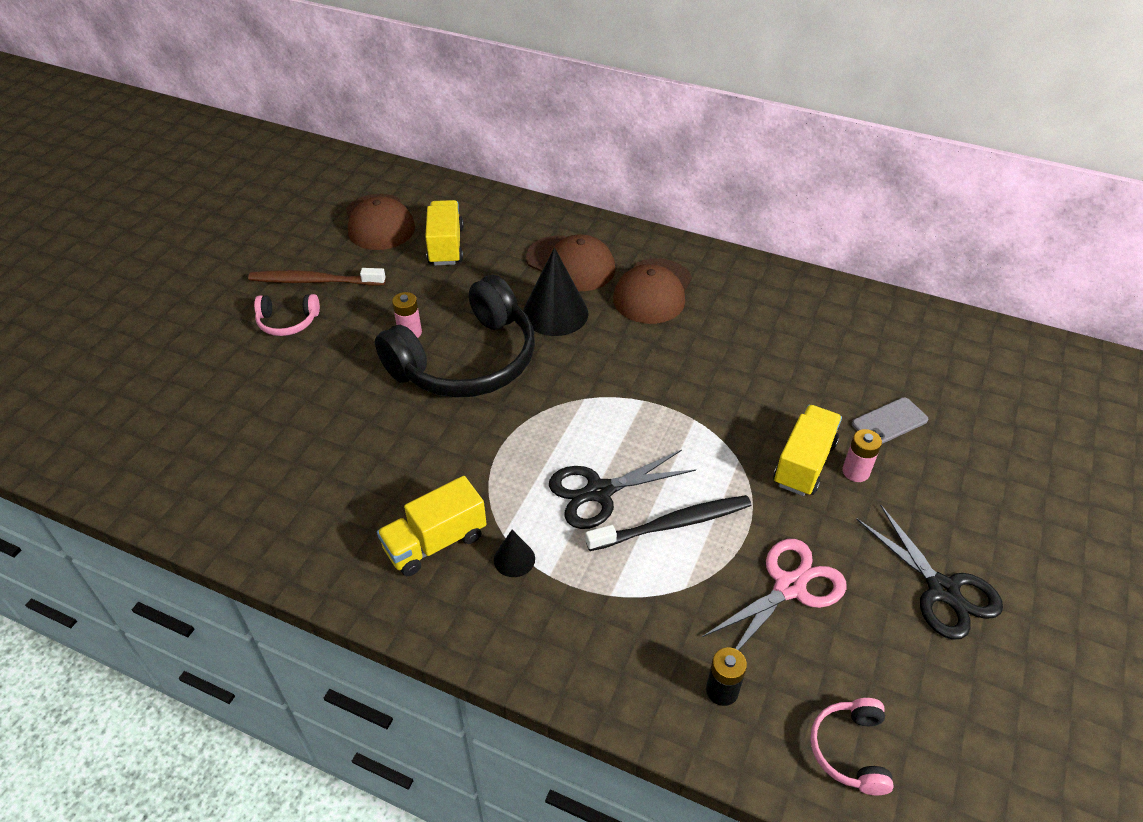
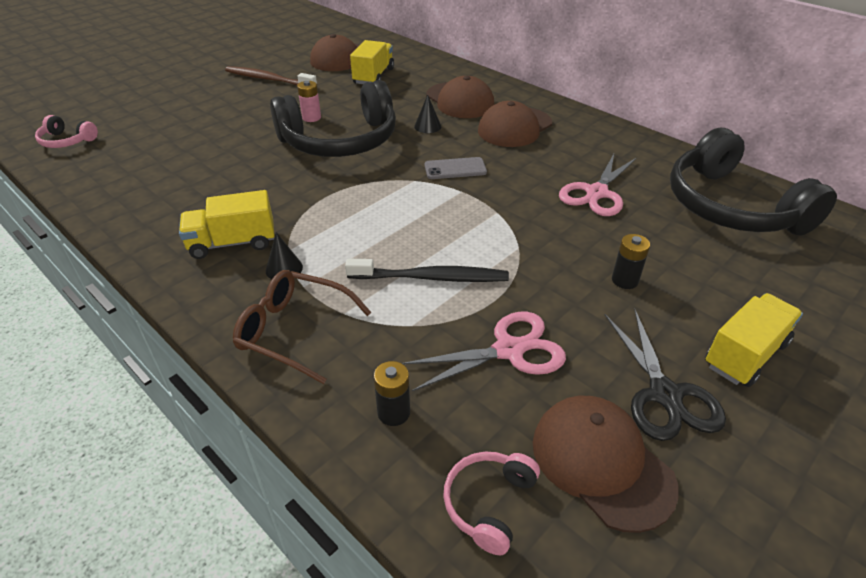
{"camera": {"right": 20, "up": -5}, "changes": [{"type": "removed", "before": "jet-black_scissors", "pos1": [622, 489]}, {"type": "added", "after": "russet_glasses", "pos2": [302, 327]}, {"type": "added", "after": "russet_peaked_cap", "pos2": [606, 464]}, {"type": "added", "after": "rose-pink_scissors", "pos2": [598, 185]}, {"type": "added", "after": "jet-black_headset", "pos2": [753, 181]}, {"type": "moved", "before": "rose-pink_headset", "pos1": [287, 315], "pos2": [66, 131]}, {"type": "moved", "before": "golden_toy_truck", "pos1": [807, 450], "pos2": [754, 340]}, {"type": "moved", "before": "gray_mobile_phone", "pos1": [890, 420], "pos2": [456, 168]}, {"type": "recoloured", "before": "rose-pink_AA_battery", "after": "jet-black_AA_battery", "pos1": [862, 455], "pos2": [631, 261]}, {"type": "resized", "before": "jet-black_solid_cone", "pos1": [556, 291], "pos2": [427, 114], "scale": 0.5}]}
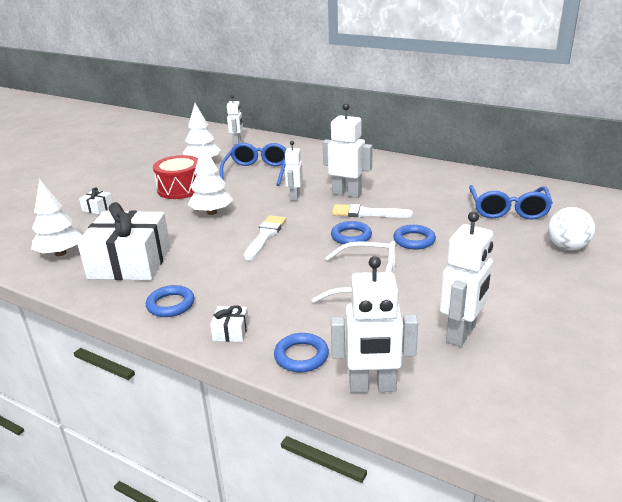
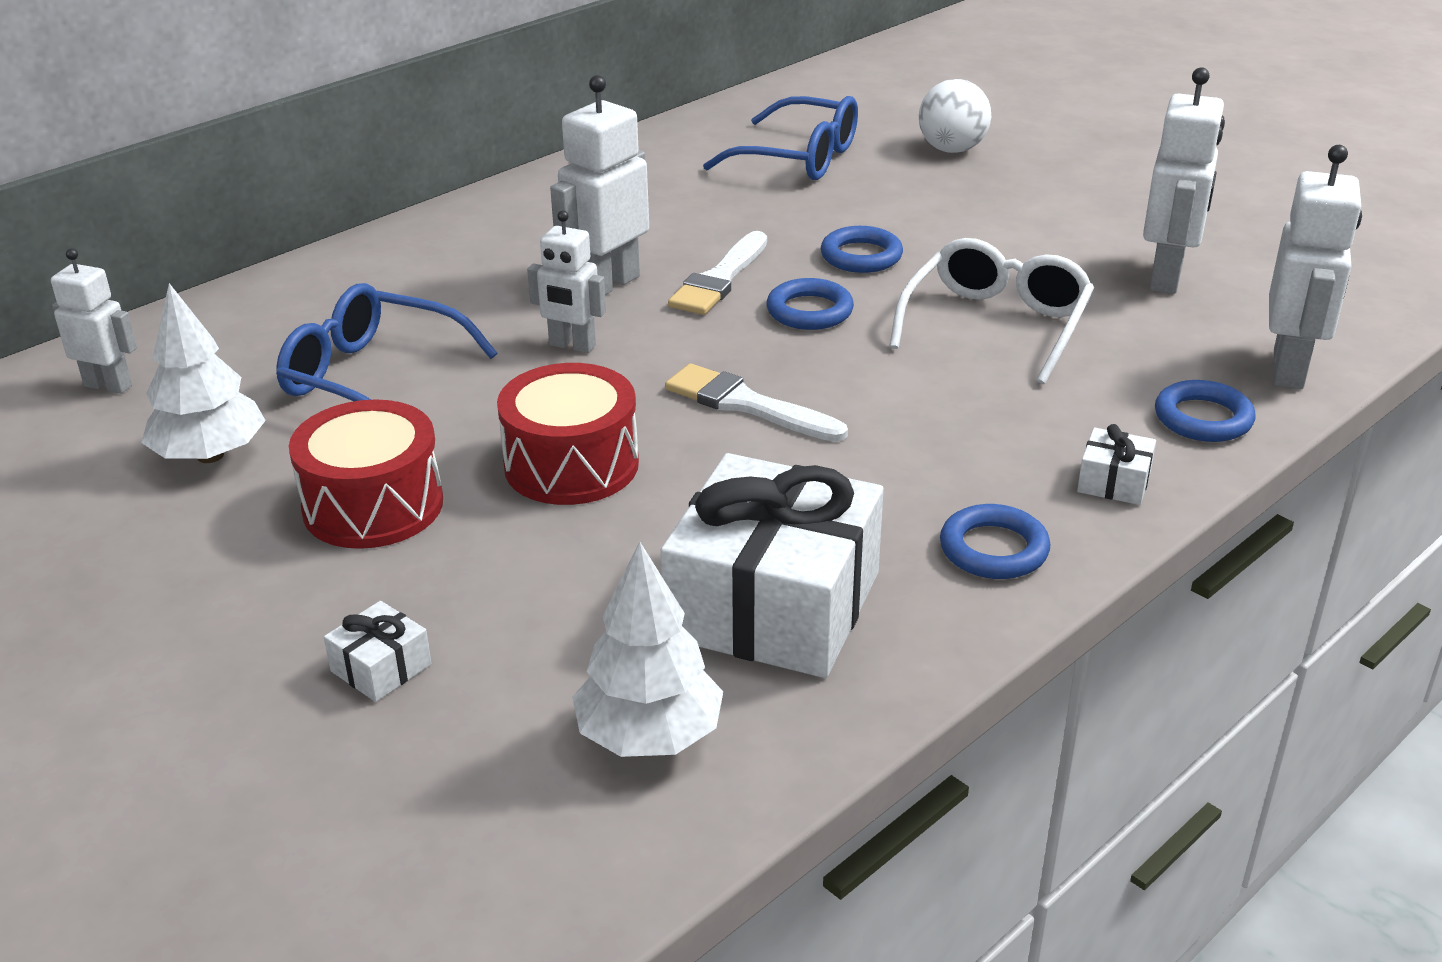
{"camera": {"right": -75, "up": 5}, "changes": [{"type": "replaced", "before": "white_tree", "after": "scarlet_toy_drum", "pos1": [210, 179], "pos2": [568, 434]}, {"type": "turned", "before": "white_toy_robot", "pos1": [466, 279], "pos2": [1184, 180], "turn": 60}]}
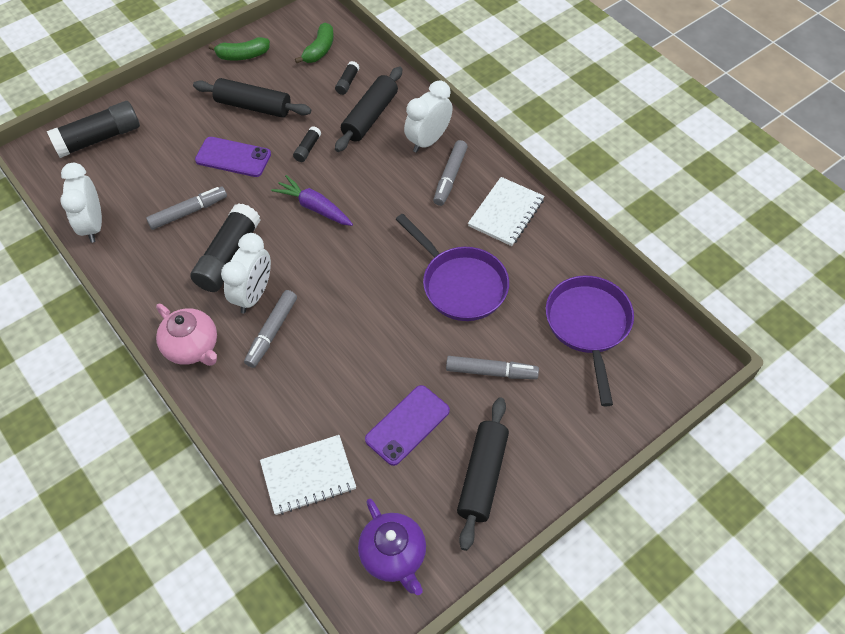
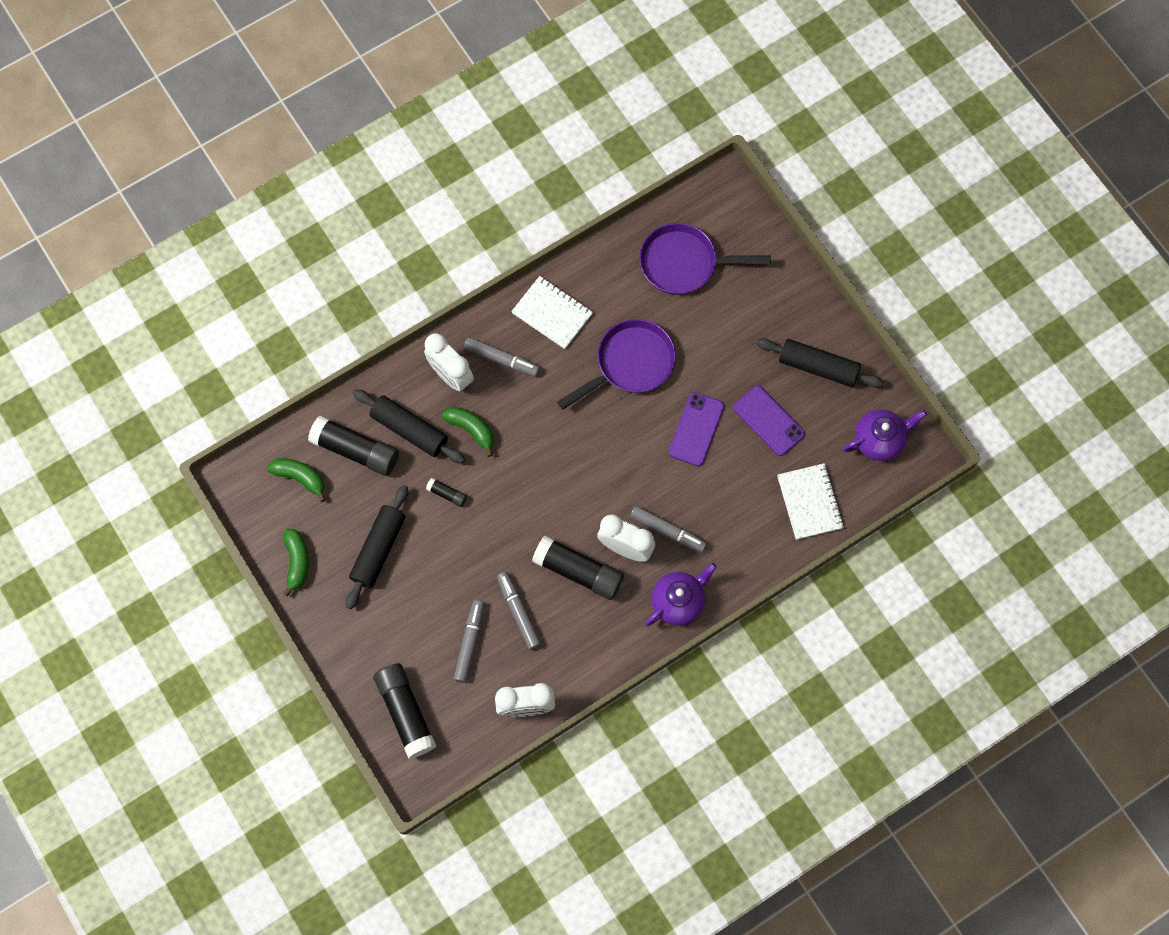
{"camera": {"right": -85, "up": 15}, "changes": [{"type": "removed", "before": "purple_toy_carrot", "pos1": [312, 200]}, {"type": "added", "after": "green_toy_banana", "pos2": [467, 431]}, {"type": "moved", "before": "purple_mobile_phone", "pos1": [233, 157], "pos2": [697, 429]}, {"type": "moved", "before": "gray_marker", "pos1": [492, 367], "pos2": [469, 641]}, {"type": "recoloured", "before": "rose-pink_teapot", "after": "purple_teapot", "pos1": [186, 335], "pos2": [681, 594]}, {"type": "resized", "before": "jet-black_stick_of_glue", "pos1": [347, 78], "pos2": [353, 446], "scale": 2.18}]}
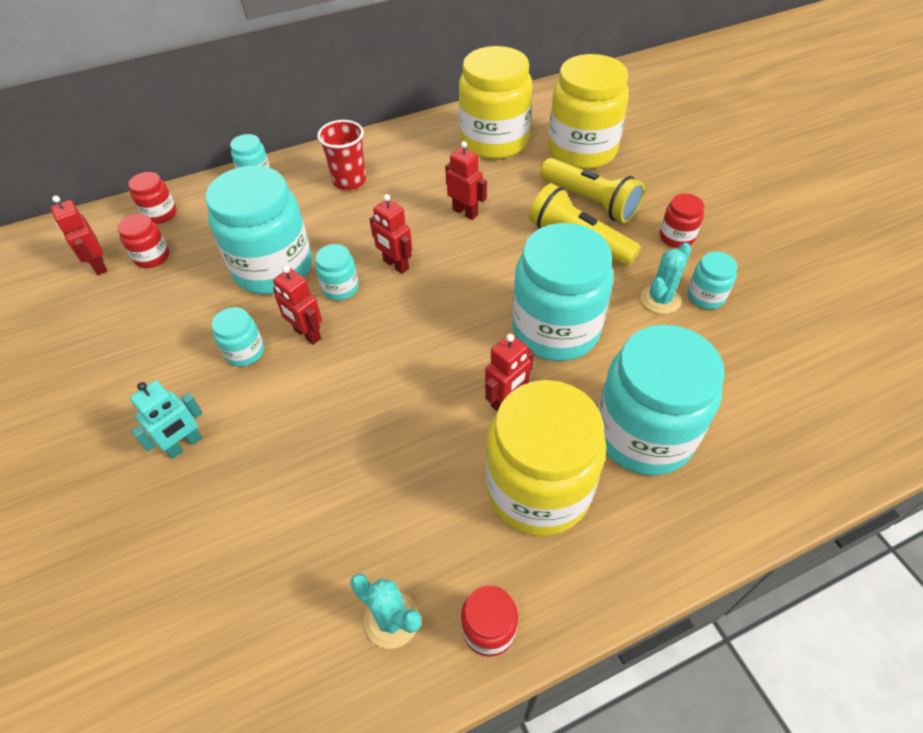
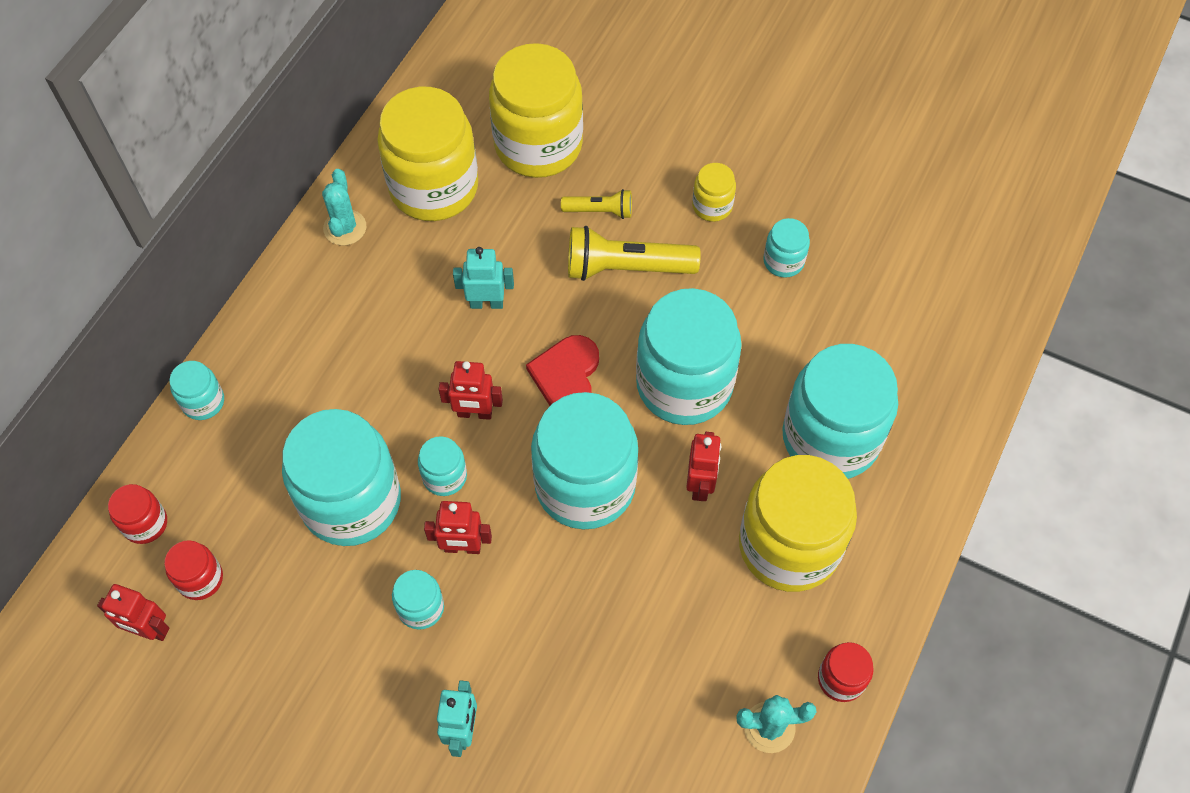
{"camera": {"right": -40, "up": 10}, "changes": [{"type": "removed", "before": "scarlet_cup", "pos1": [341, 155]}, {"type": "added", "after": "scarlet_love_heart", "pos2": [562, 370]}, {"type": "added", "after": "turquoise_jar", "pos2": [584, 460]}, {"type": "moved", "before": "turquoise_saguaro_cactus", "pos1": [665, 278], "pos2": [344, 207]}, {"type": "recoloured", "before": "scarlet_toy_robot", "after": "turquoise_toy_robot", "pos1": [466, 180], "pos2": [483, 278]}, {"type": "recoloured", "before": "scarlet_jar", "after": "golden_jar", "pos1": [682, 220], "pos2": [714, 192]}, {"type": "resized", "before": "golden_flashlight", "pos1": [592, 190], "pos2": [596, 204], "scale": 0.55}]}
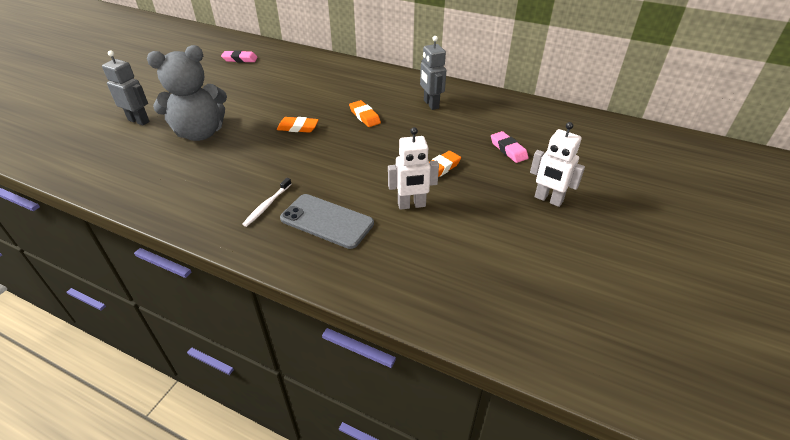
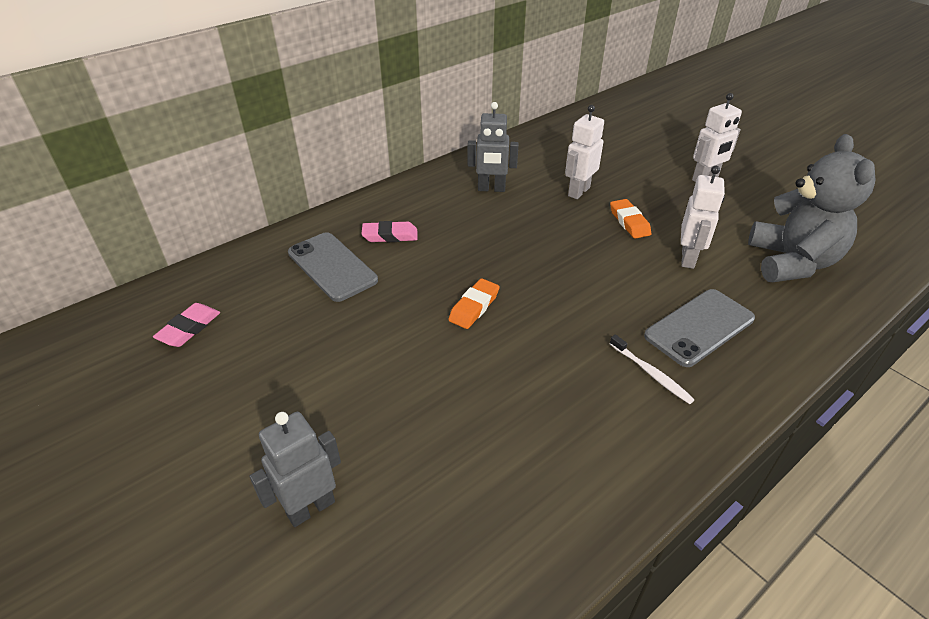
{"camera": {"right": -65, "up": 0}, "changes": [{"type": "removed", "before": "orange_gum_eraser", "pos1": [365, 113]}, {"type": "added", "after": "gray_mobile_phone", "pos2": [333, 267]}, {"type": "added", "after": "white_toy_robot", "pos2": [584, 152]}, {"type": "moved", "before": "gray_teddy_bear", "pos1": [187, 93], "pos2": [812, 208]}, {"type": "moved", "before": "rose-pink_gum_eraser", "pos1": [509, 147], "pos2": [389, 231]}]}
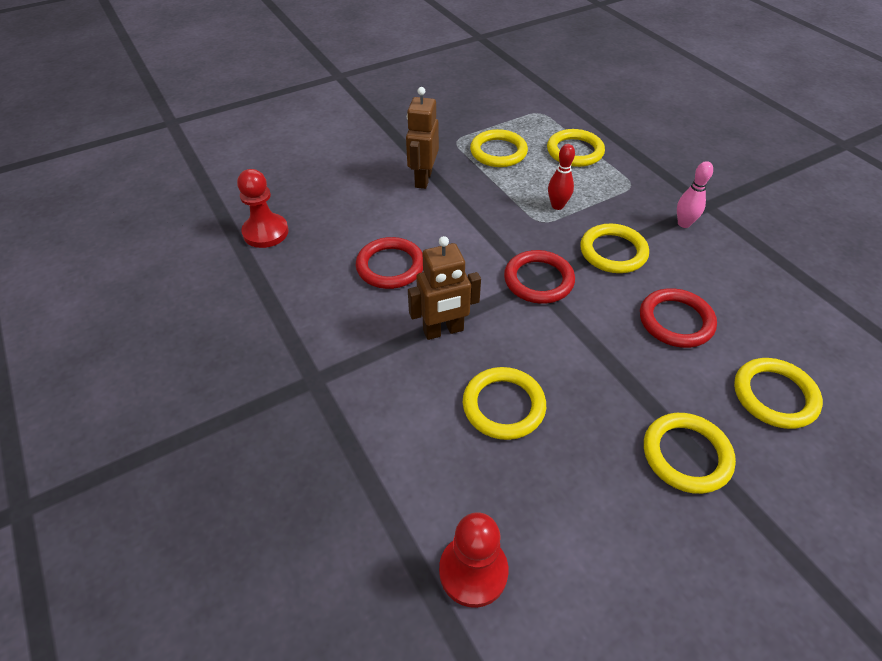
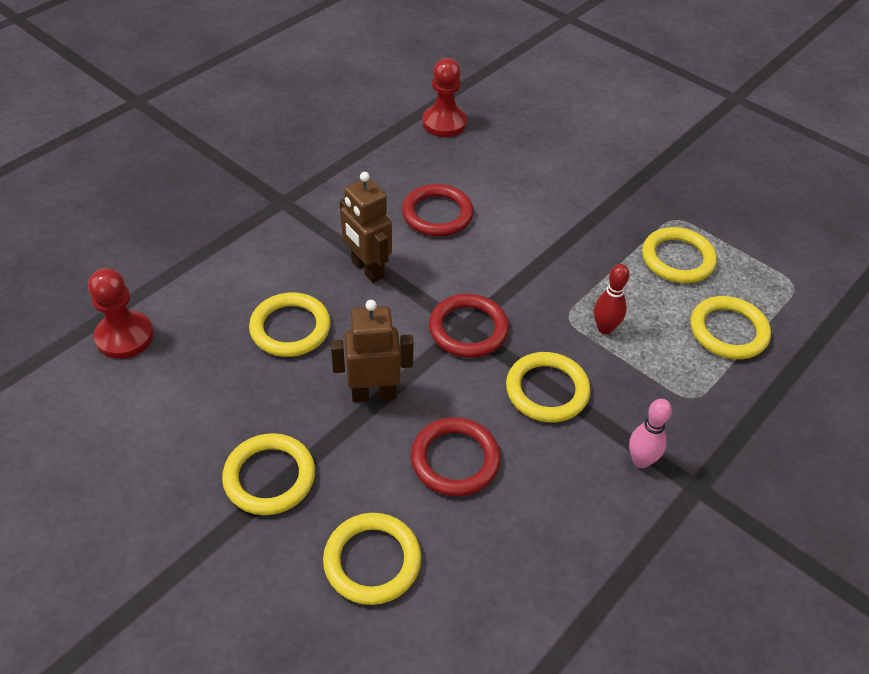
{"camera": {"right": 70, "up": 0}, "changes": [{"type": "moved", "before": "russet_toy_robot", "pos1": [422, 138], "pos2": [372, 351]}]}
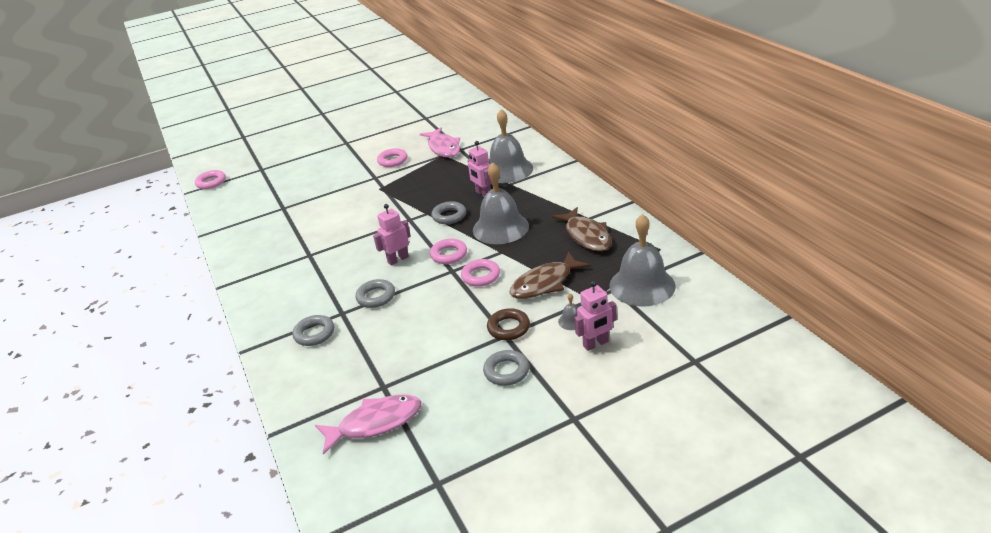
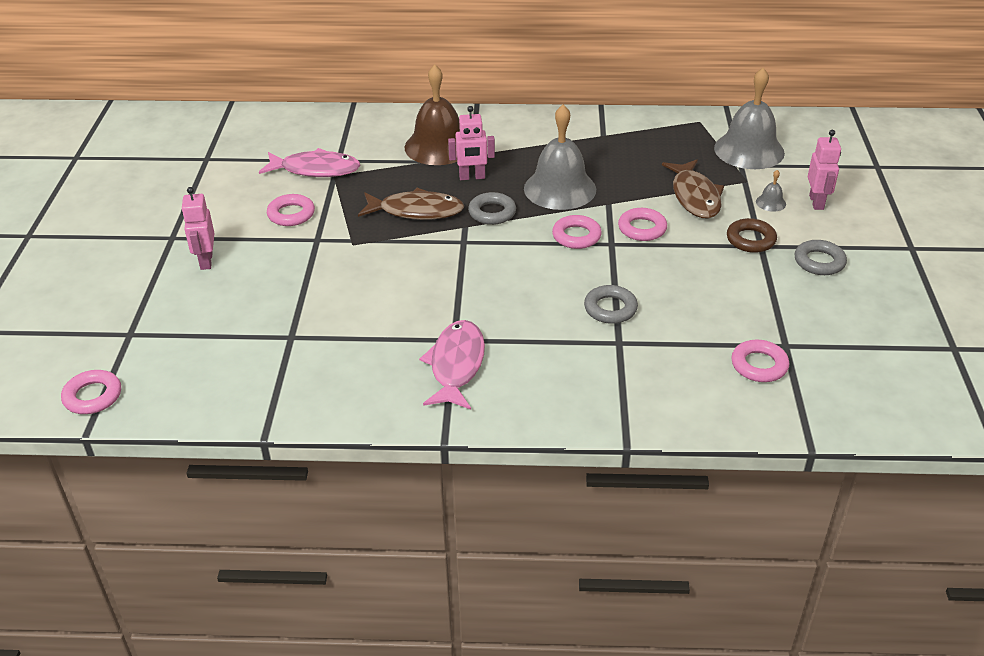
{"camera": {"right": -65, "up": 5}, "changes": [{"type": "removed", "before": "gray_torus", "pos1": [313, 330]}, {"type": "added", "after": "rose-pink_torus", "pos2": [760, 360]}, {"type": "moved", "before": "rose-pink_fish", "pos1": [368, 424], "pos2": [452, 364]}, {"type": "moved", "before": "rose-pink_toy_robot", "pos1": [392, 235], "pos2": [197, 228]}, {"type": "moved", "before": "russet_fish", "pos1": [582, 229], "pos2": [411, 204]}, {"type": "recoloured", "before": "gray_school_bell", "after": "russet_school_bell", "pos1": [511, 146], "pos2": [432, 114]}]}
